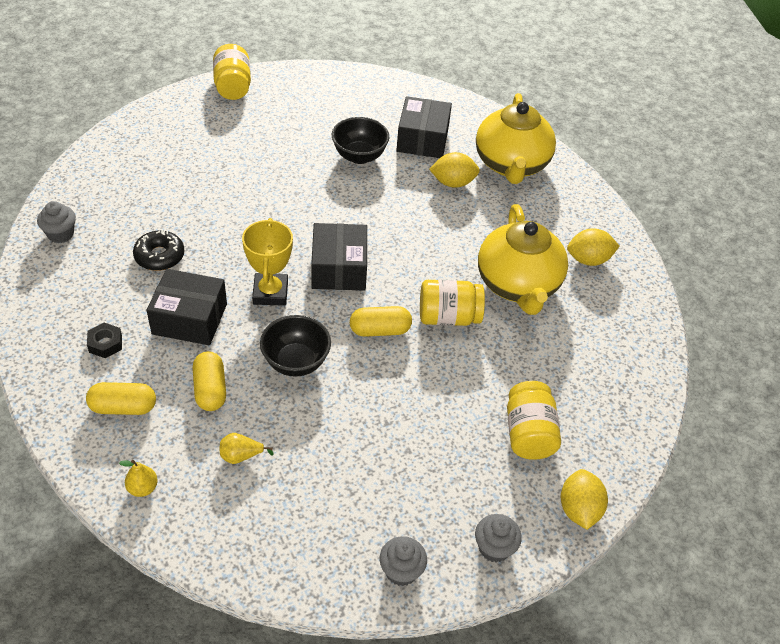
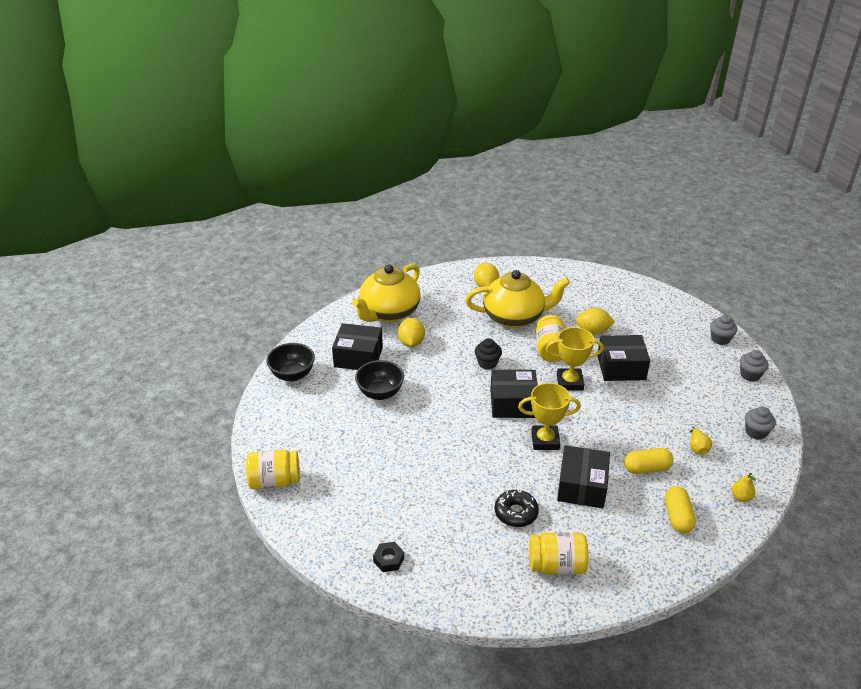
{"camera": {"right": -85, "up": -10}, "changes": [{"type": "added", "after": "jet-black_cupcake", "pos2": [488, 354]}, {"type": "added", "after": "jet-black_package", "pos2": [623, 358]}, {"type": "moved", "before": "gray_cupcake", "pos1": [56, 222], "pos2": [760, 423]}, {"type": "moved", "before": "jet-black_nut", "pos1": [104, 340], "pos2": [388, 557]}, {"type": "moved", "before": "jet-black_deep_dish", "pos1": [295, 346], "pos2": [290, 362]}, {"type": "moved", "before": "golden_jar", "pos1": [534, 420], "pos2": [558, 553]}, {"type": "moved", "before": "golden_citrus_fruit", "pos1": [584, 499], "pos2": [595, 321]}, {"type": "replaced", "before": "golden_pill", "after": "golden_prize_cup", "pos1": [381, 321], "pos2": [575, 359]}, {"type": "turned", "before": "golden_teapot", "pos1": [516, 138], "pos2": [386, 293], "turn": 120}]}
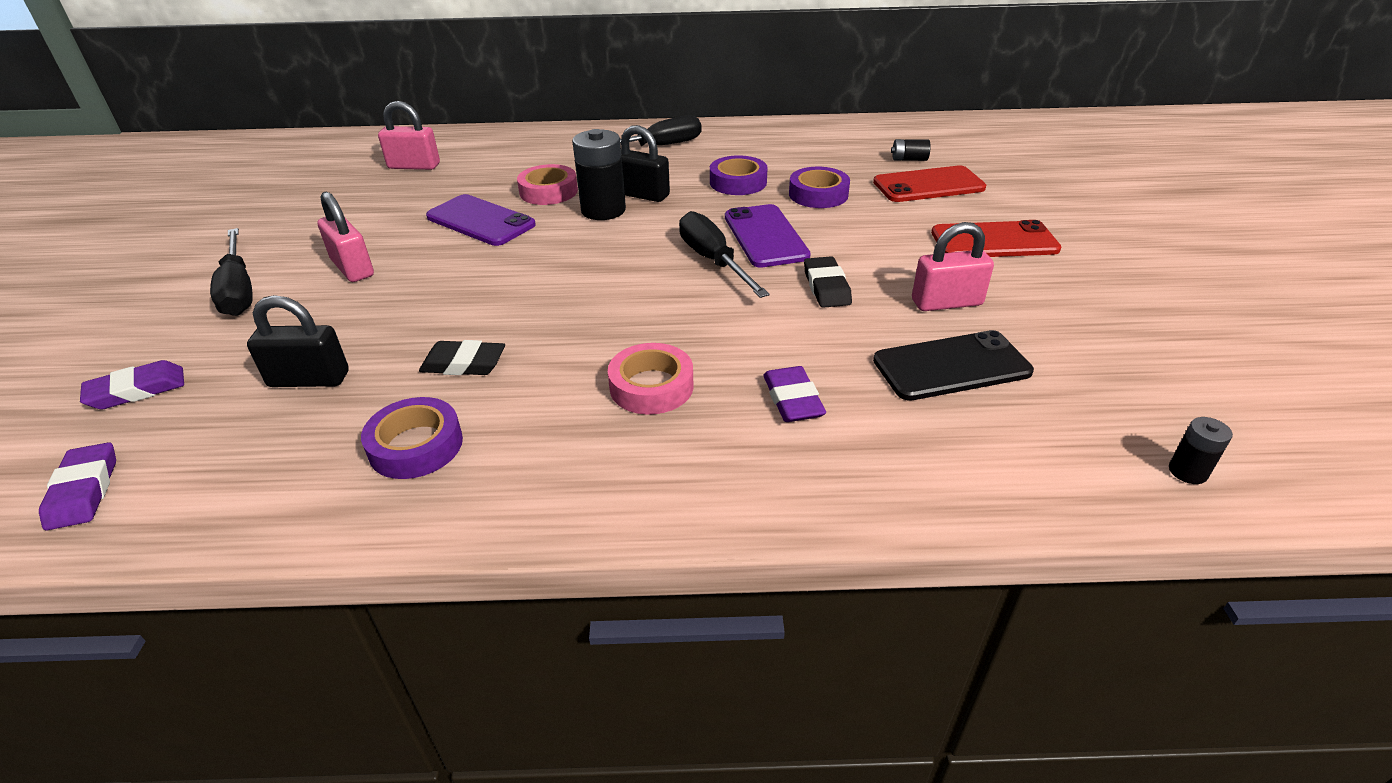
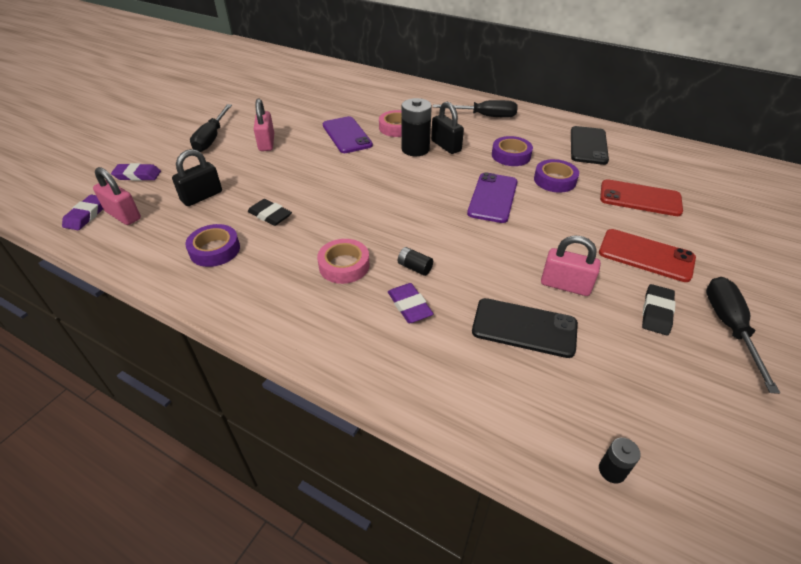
{"camera": {"right": 30, "up": 5}, "changes": [{"type": "added", "after": "jet-black_mobile_phone", "pos2": [590, 145]}, {"type": "moved", "before": "rose-pink_small_lock", "pos1": [409, 135], "pos2": [117, 196]}, {"type": "moved", "before": "jet-black_hand_screwdriver", "pos1": [724, 254], "pos2": [743, 335]}, {"type": "moved", "before": "jet-black_gum_eraser", "pos1": [828, 282], "pos2": [659, 309]}, {"type": "moved", "before": "jet-black_AA_battery", "pos1": [911, 150], "pos2": [415, 261]}, {"type": "turned", "before": "jet-black_small_lock", "pos1": [298, 341], "pos2": [197, 177], "turn": -75}, {"type": "turned", "before": "purple_gum_eraser", "pos1": [794, 394], "pos2": [410, 303], "turn": -45}]}
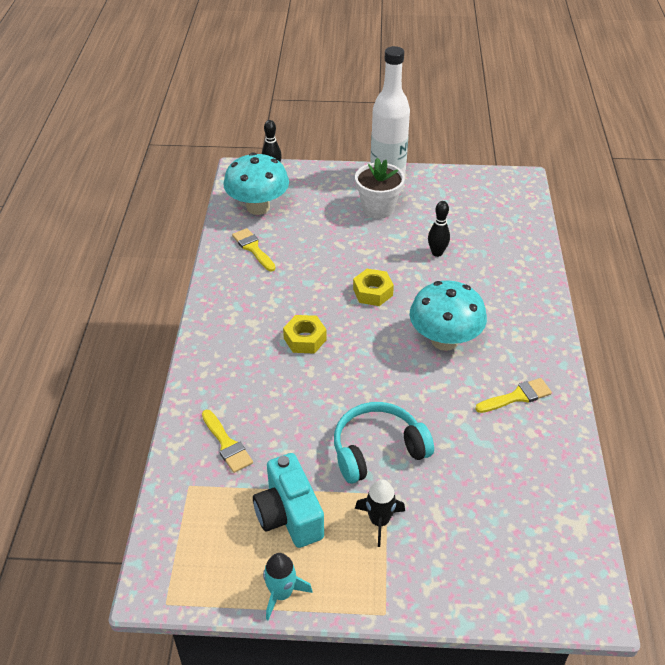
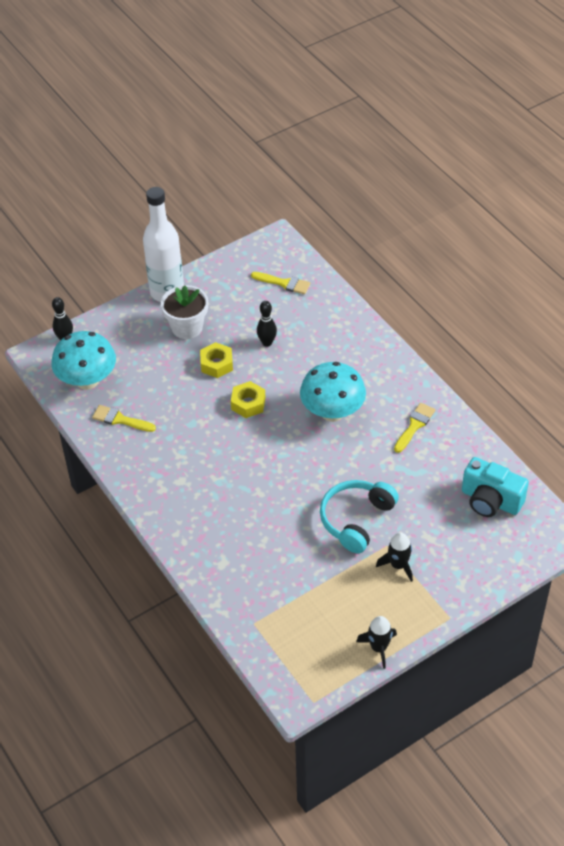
{"camera": {"right": -35, "up": 5}, "changes": [{"type": "moved", "before": "golden_paintbrush", "pos1": [227, 441], "pos2": [280, 283]}, {"type": "moved", "before": "turquoise_compact_camera", "pos1": [288, 500], "pos2": [495, 487]}, {"type": "moved", "before": "golden_nut", "pos1": [305, 334], "pos2": [216, 360]}, {"type": "recoloured", "before": "turquoise_rocket", "after": "jet-black_rocket", "pos1": [288, 586], "pos2": [376, 642]}]}
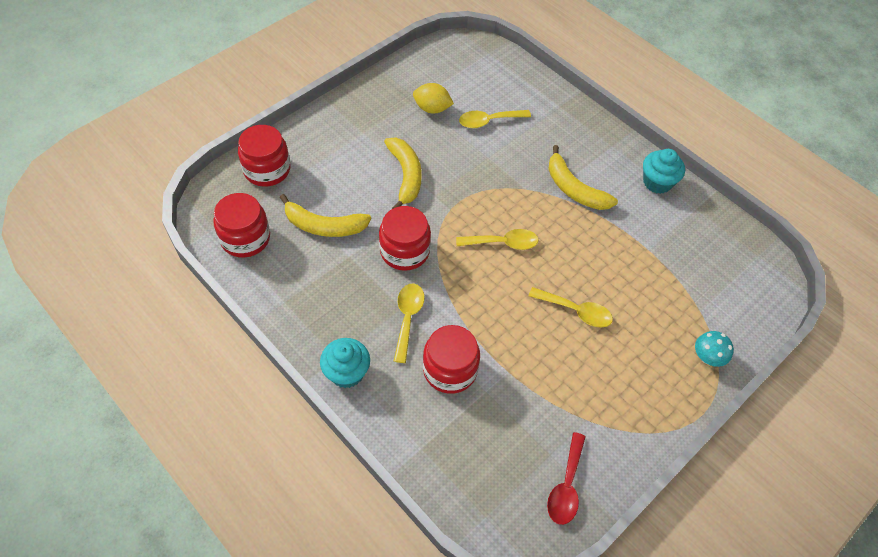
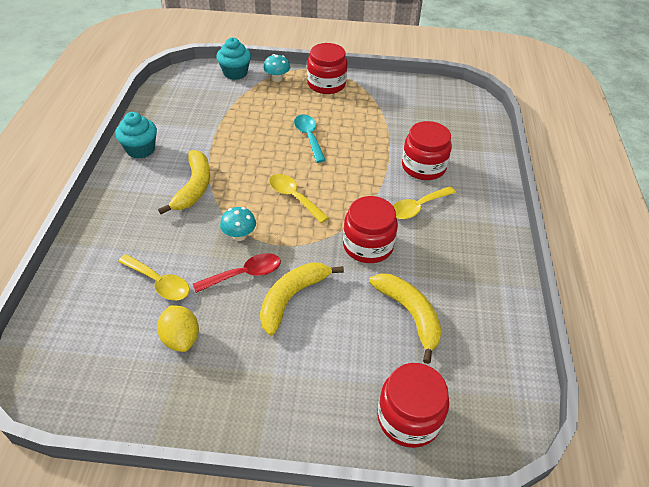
{"camera": {"right": -130, "up": -10}, "changes": [{"type": "added", "after": "turquoise_toadstool", "pos2": [238, 224]}, {"type": "moved", "before": "scarlet_jar", "pos1": [241, 225], "pos2": [327, 68]}, {"type": "moved", "before": "turquoise_cupcake", "pos1": [345, 363], "pos2": [233, 59]}, {"type": "moved", "before": "scarlet_tablespoon", "pos1": [566, 478], "pos2": [237, 273]}, {"type": "recoloured", "before": "golden_tablespoon", "after": "turquoise_tablespoon", "pos1": [570, 307], "pos2": [310, 139]}]}
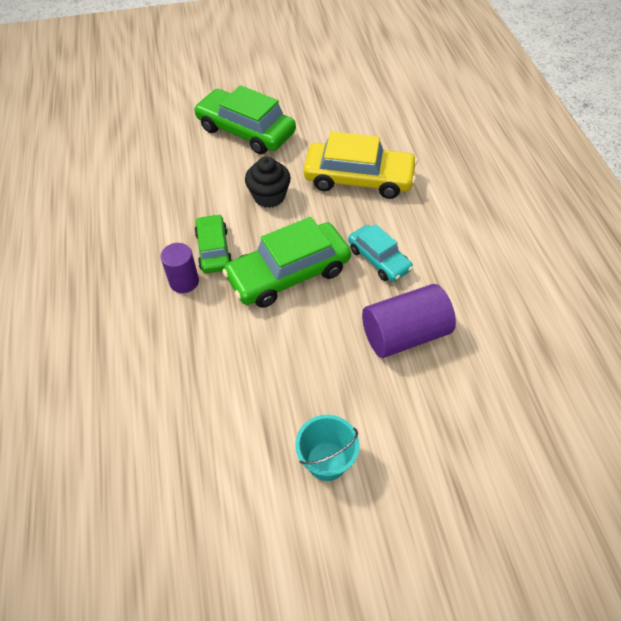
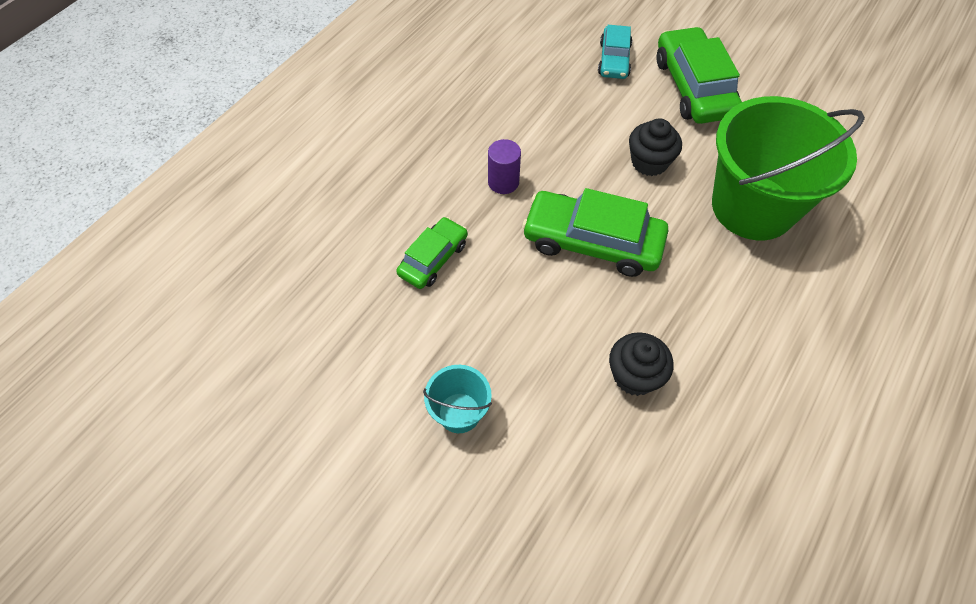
{"camera": {"right": 45, "up": 5}, "changes": [{"type": "moved", "before": "green_automobile", "pos1": [213, 243], "pos2": [432, 253]}, {"type": "moved", "before": "turquoise_automobile", "pos1": [380, 253], "pos2": [615, 52]}, {"type": "replaced", "before": "golden_automobile", "after": "green_bucket", "pos1": [360, 165], "pos2": [788, 168]}, {"type": "replaced", "before": "purple_cylinder", "after": "jet-black_cupcake", "pos1": [409, 321], "pos2": [641, 364]}]}
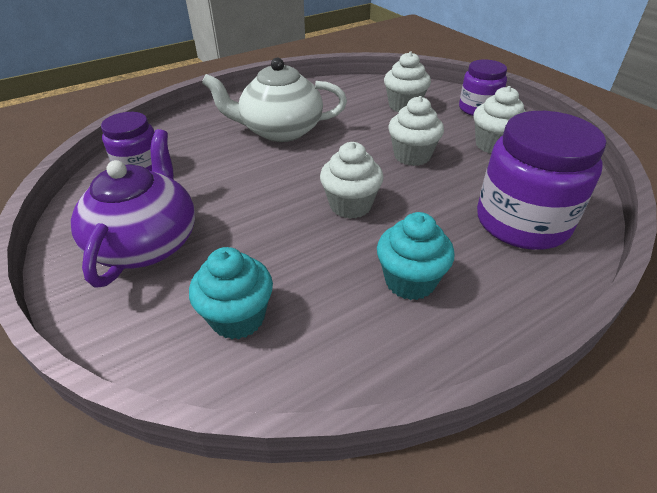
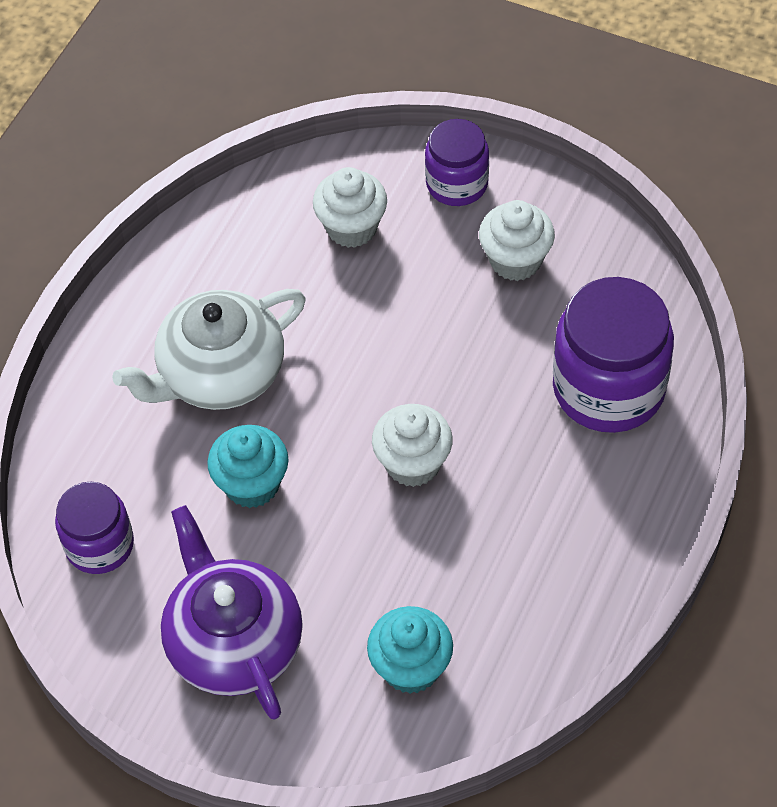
{"camera": {"right": -30, "up": 15}, "changes": [{"type": "removed", "before": "white_cupcake", "pos1": [416, 131]}, {"type": "moved", "before": "turquoise_cupcake", "pos1": [416, 256], "pos2": [248, 466]}]}
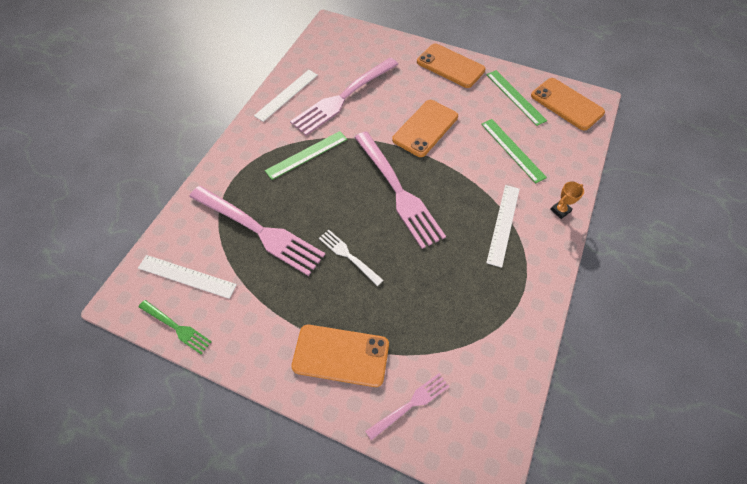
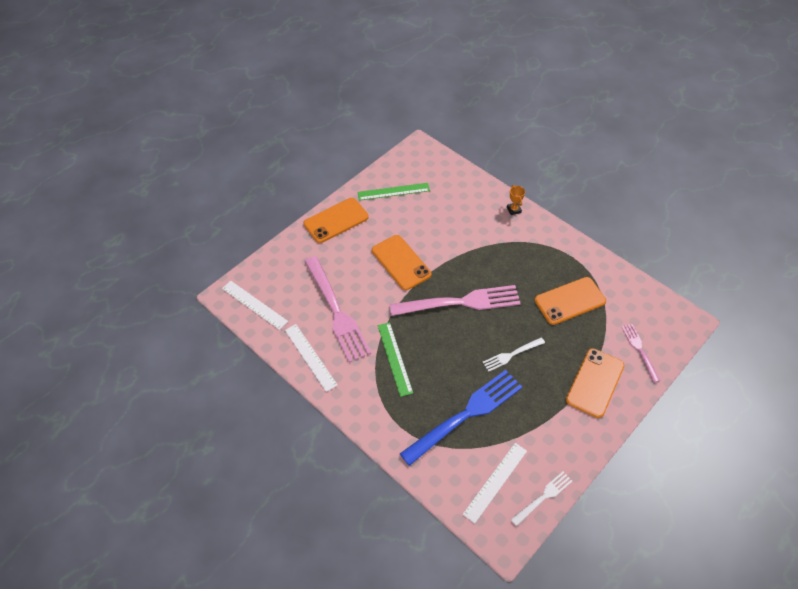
{"camera": {"right": -70, "up": -5}, "changes": [{"type": "removed", "before": "green_straightedge", "pos1": [514, 151]}, {"type": "moved", "before": "white_straightedge", "pos1": [503, 226], "pos2": [255, 305]}, {"type": "moved", "before": "orange_mobile_phone", "pos1": [568, 104], "pos2": [570, 301]}, {"type": "recoloured", "before": "green_fork", "after": "white_fork", "pos1": [175, 327], "pos2": [541, 499]}, {"type": "recoloured", "before": "rose-pink_fork", "after": "cobalt_fork", "pos1": [257, 231], "pos2": [461, 418]}]}
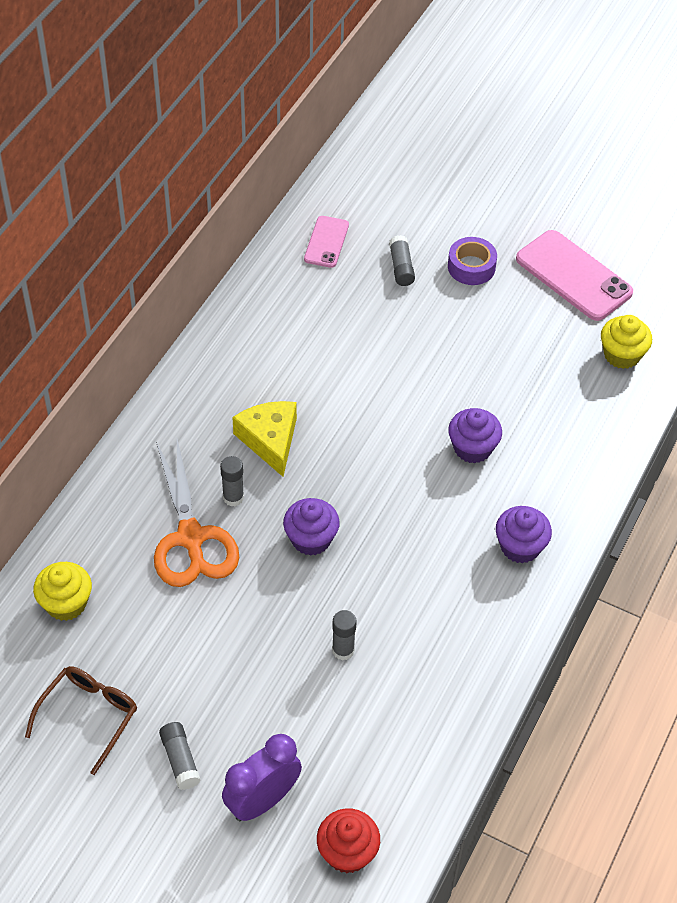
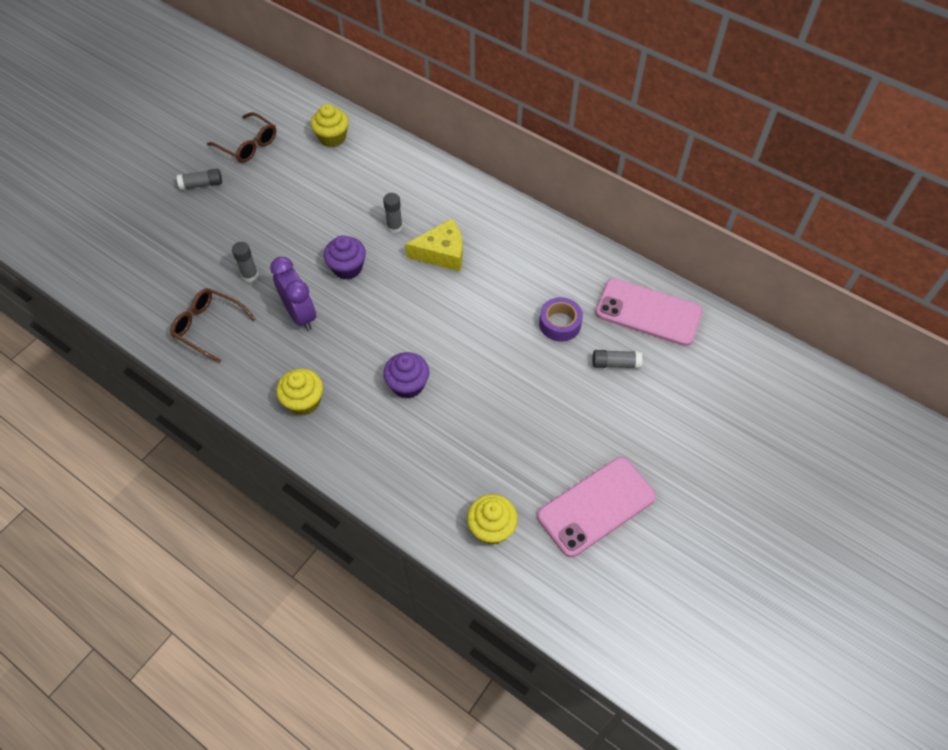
{"camera": {"right": 100, "up": 5}, "changes": [{"type": "removed", "before": "orange_scissors", "pos1": [196, 513]}, {"type": "removed", "before": "scarlet_cupcake", "pos1": [348, 841]}, {"type": "added", "after": "russet_glasses", "pos2": [213, 325]}, {"type": "moved", "before": "purple_bedside_clock", "pos1": [262, 777], "pos2": [293, 294]}, {"type": "moved", "before": "purple_tape", "pos1": [472, 261], "pos2": [561, 319]}, {"type": "recoloured", "before": "purple_cupcake", "after": "golden_cupcake", "pos1": [524, 535], "pos2": [299, 392]}, {"type": "resized", "before": "rose-pink_mobile_phone", "pos1": [326, 242], "pos2": [649, 312], "scale": 1.77}]}
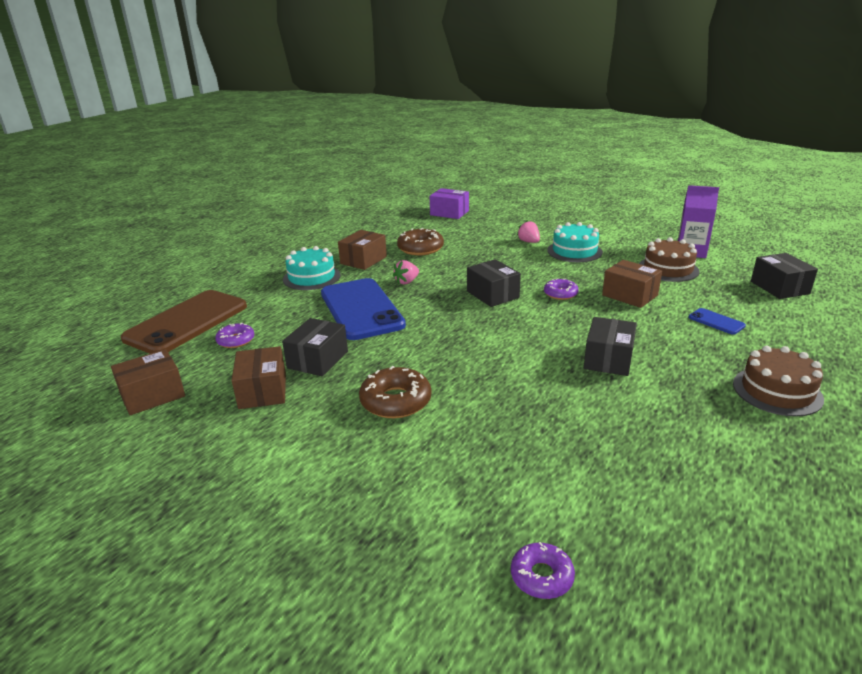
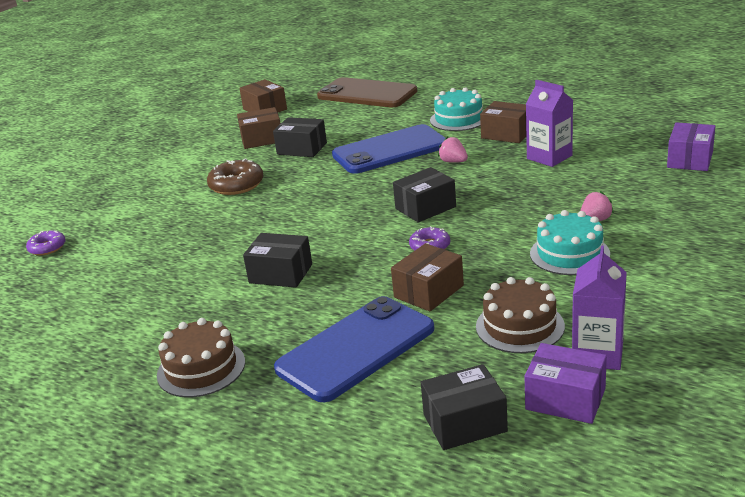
{"camera": {"right": 90, "up": 0}, "changes": [{"type": "removed", "before": "purple_doughnut", "pos1": [234, 335]}, {"type": "added", "after": "purple_package", "pos2": [566, 383]}, {"type": "replaced", "before": "russet_doughnut", "after": "purple_milk_carton", "pos1": [420, 241], "pos2": [549, 123]}, {"type": "resized", "before": "cobalt_mobile_phone", "pos1": [717, 321], "pos2": [354, 349], "scale": 2.46}]}
